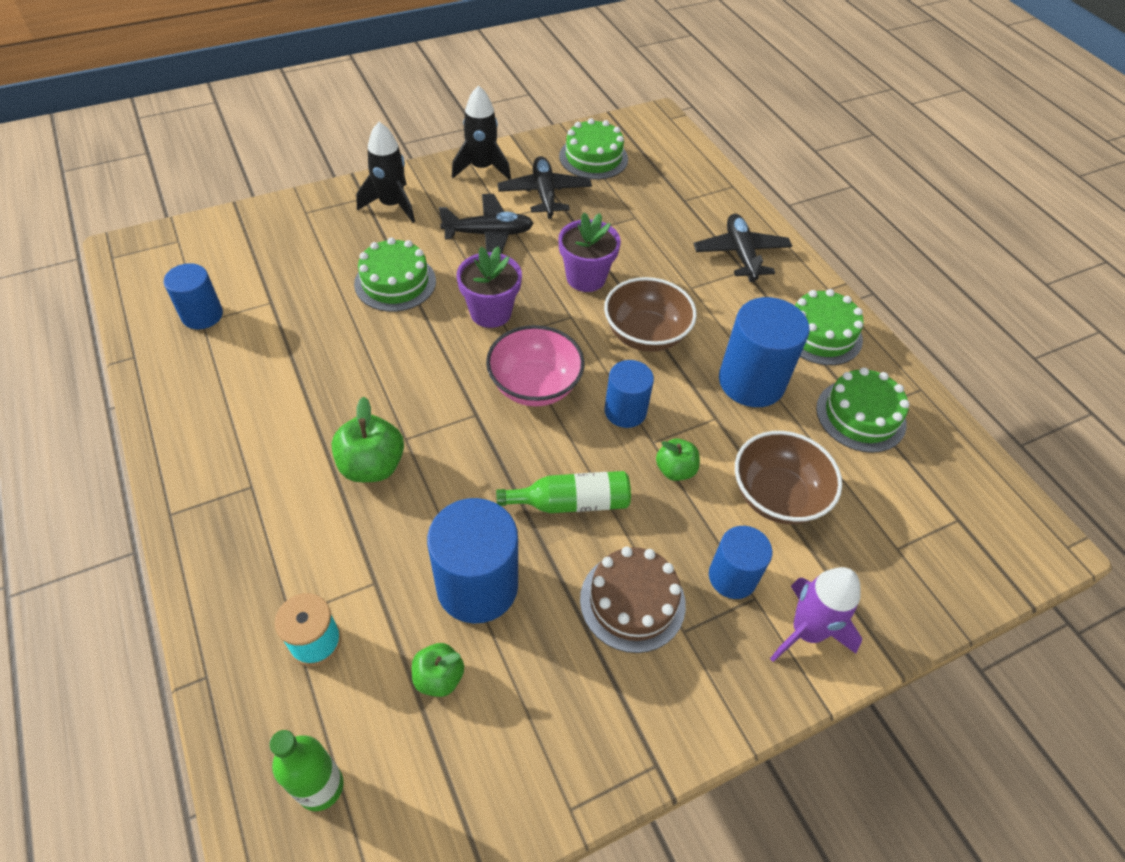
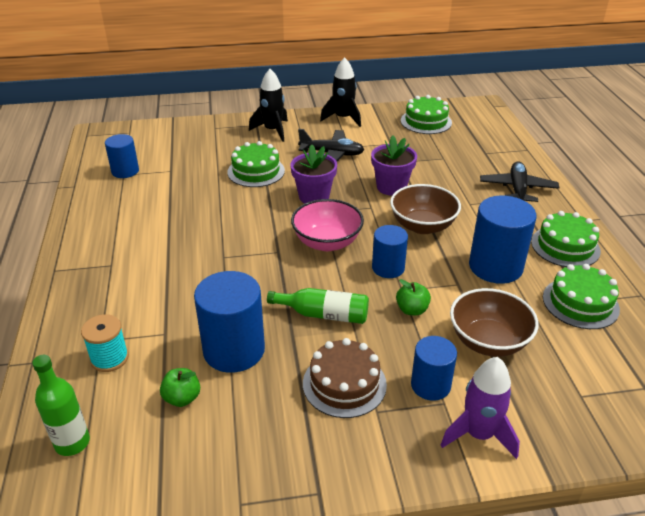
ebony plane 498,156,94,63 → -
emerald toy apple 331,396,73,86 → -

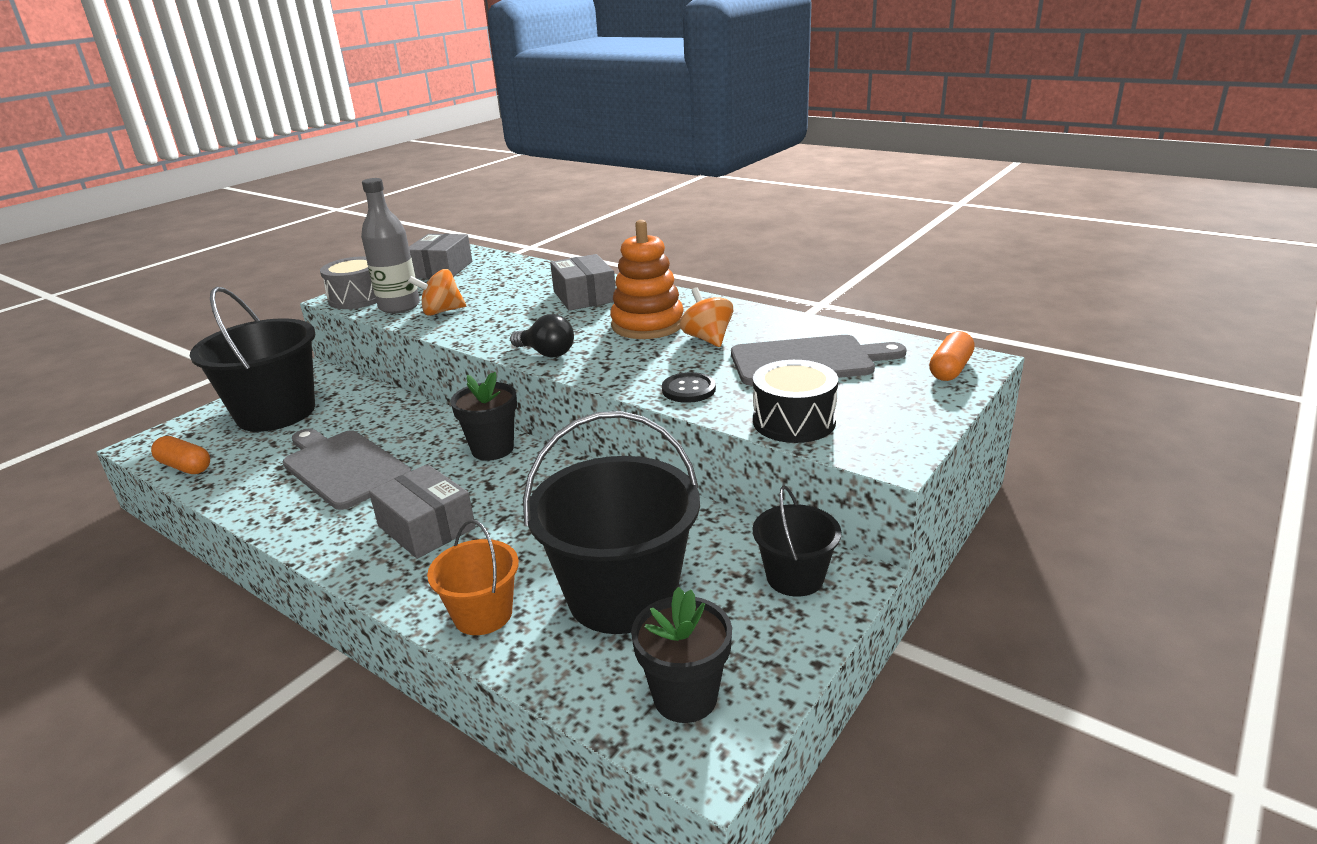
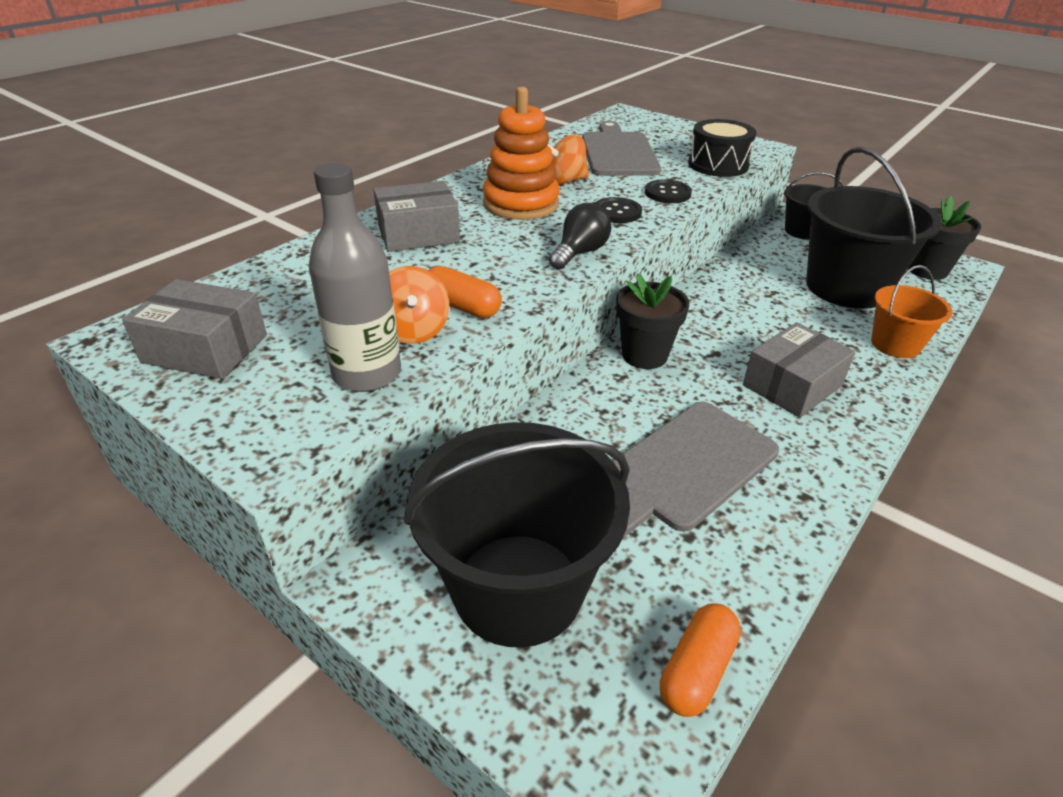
grey drum 320,256,57,53 → -
orange-coloured pill shape 929,331,46,50 → orange-coloured pill shape 428,266,74,52, move
- → ebony button 595,197,47,26

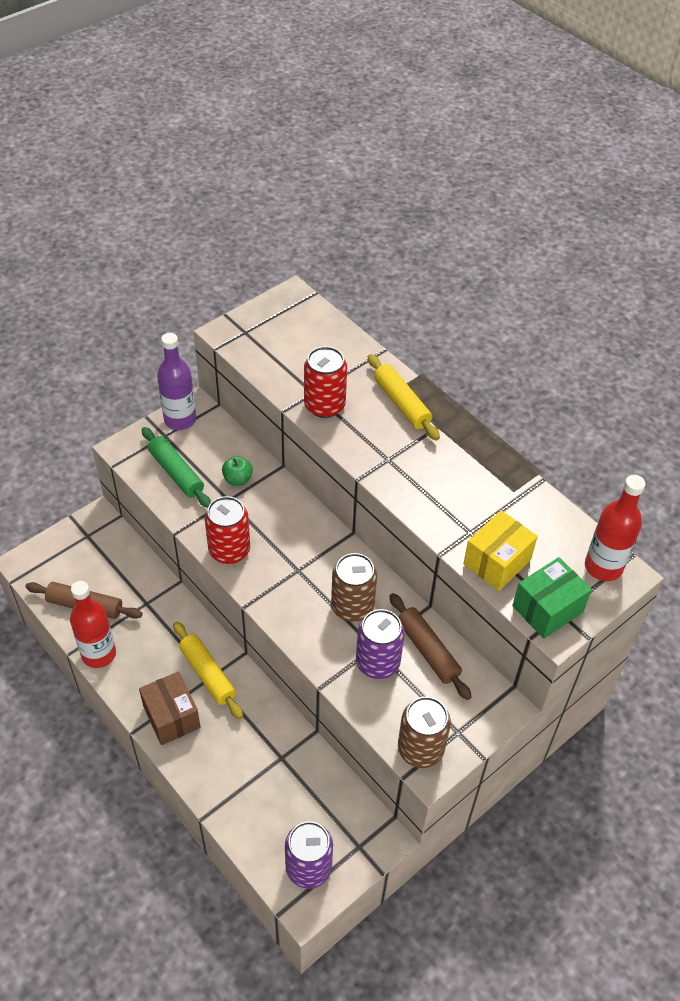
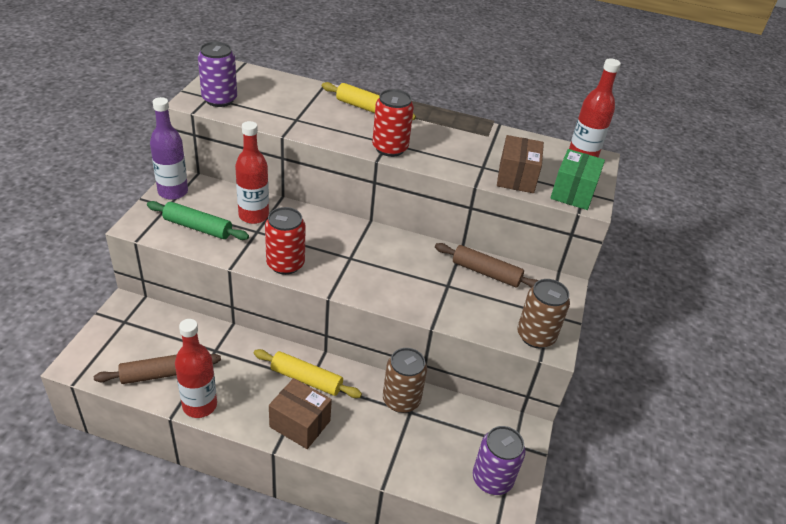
red can 304,346,43,72 → red can 372,89,42,68, move
emerald toy apple 222,456,31,29 → red bottle 235,121,34,103
yellow box 463,510,75,81 → brown box 497,135,47,58
brown can 331,553,46,69 → brown can 383,348,44,65, move
purple can 356,609,49,70 → purple can 198,42,39,65, move

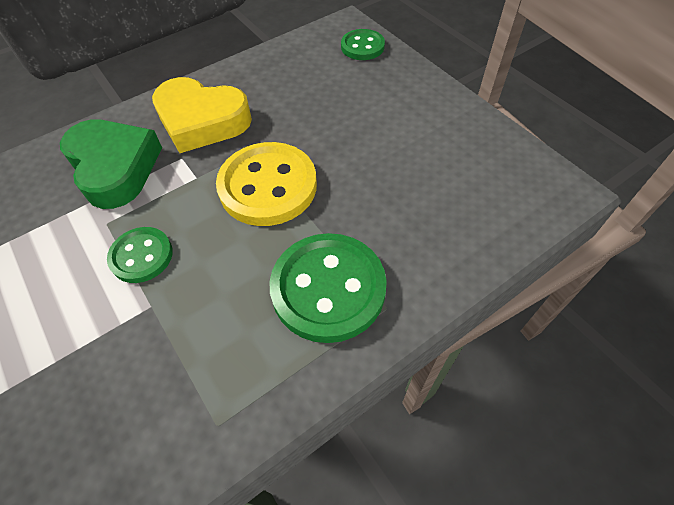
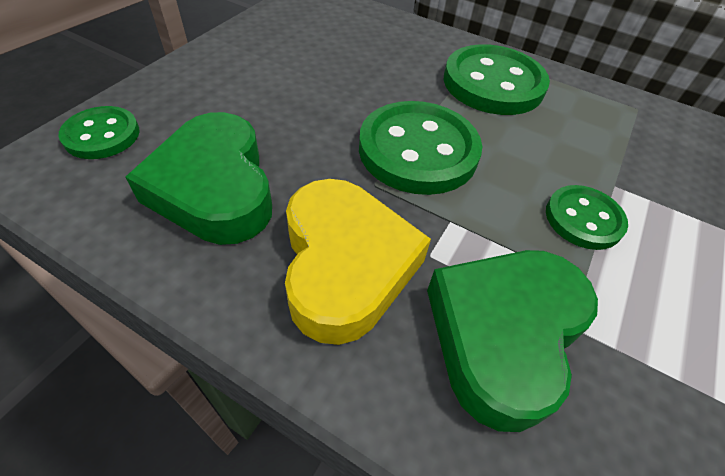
yellow button 216,142,101,84 → emerald button 359,101,123,94
- → emerald heart shape 125,112,147,133

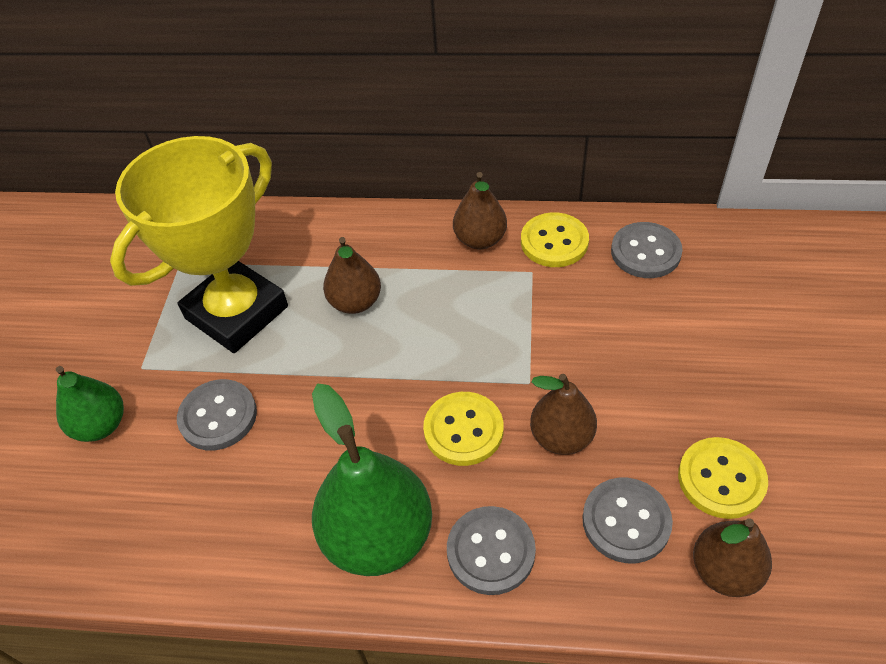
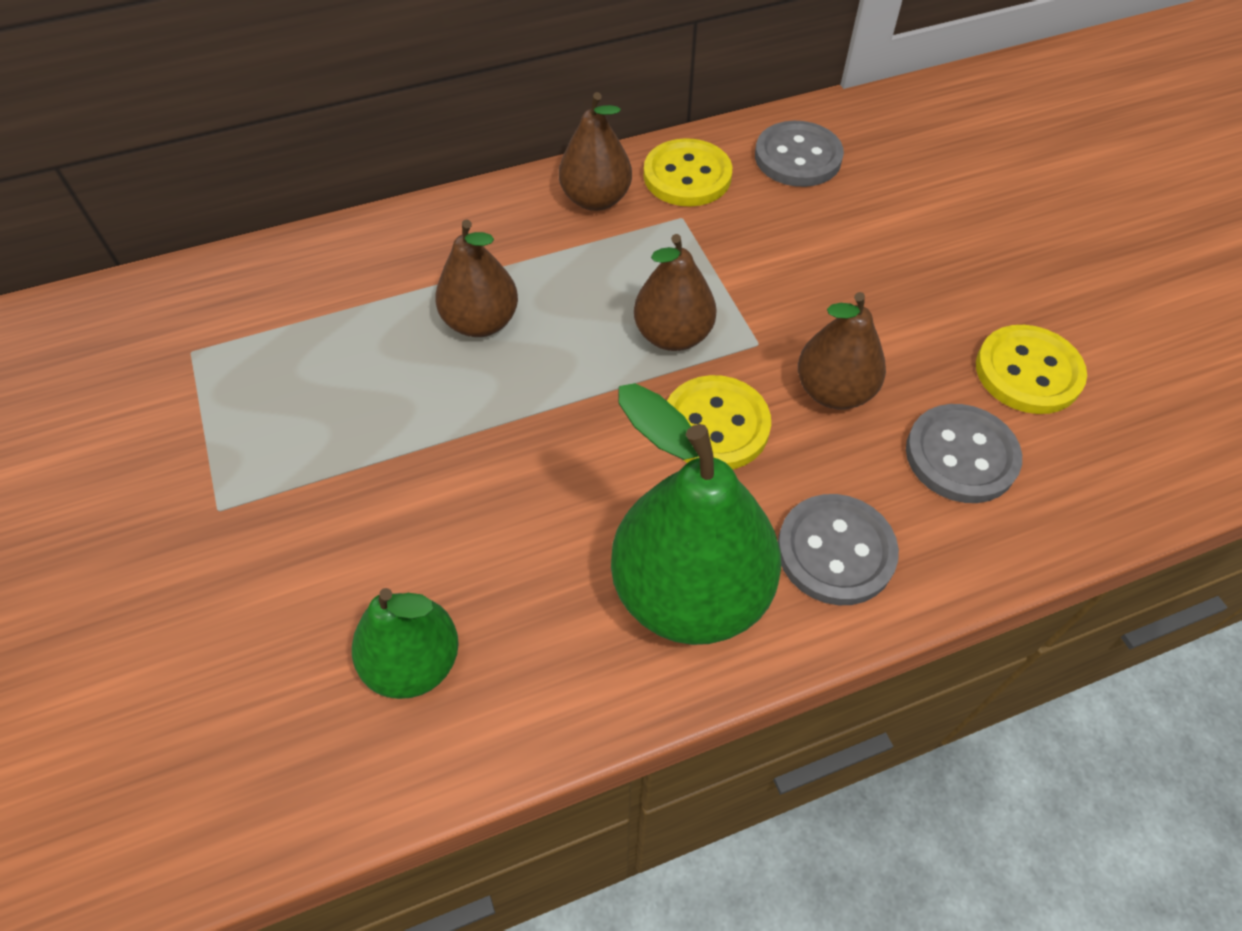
yellow prize cup 110,136,178,217 → -
emerald toy pear 56,366,68,76 → emerald toy pear 352,588,107,111, move
grey button 177,379,80,71 → -
brown toy pear 693,518,79,79 → brown toy pear 634,234,83,117, move

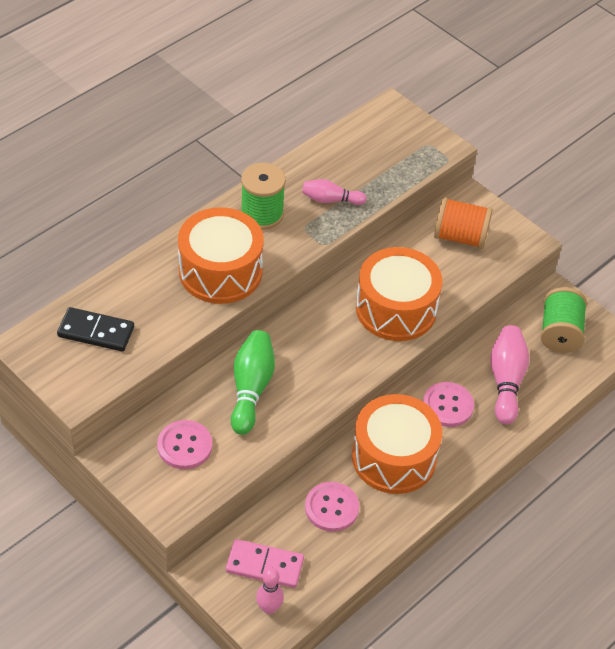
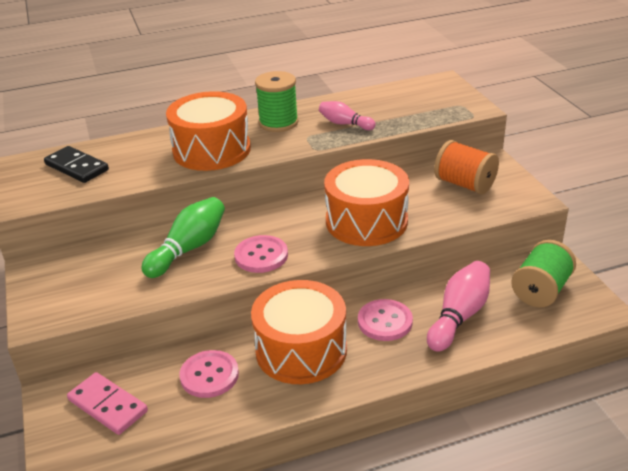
pink button 157,420,55,49 → pink button 234,235,54,38, move
pink tenpin 256,568,28,46 → -

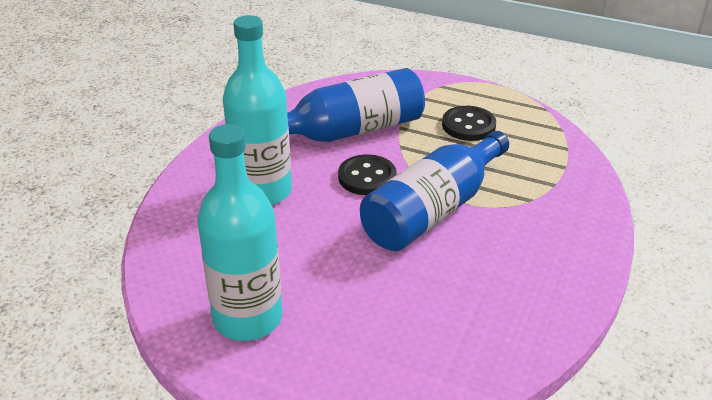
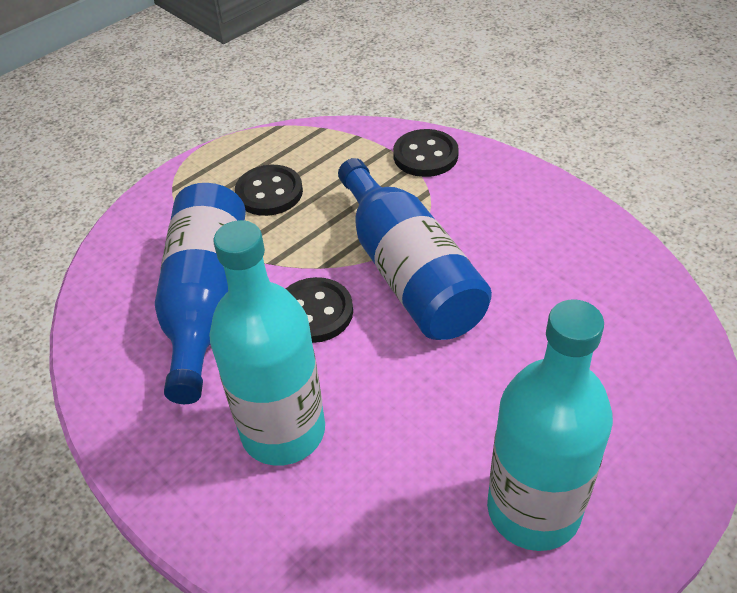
- → ebony button 393,129,66,48

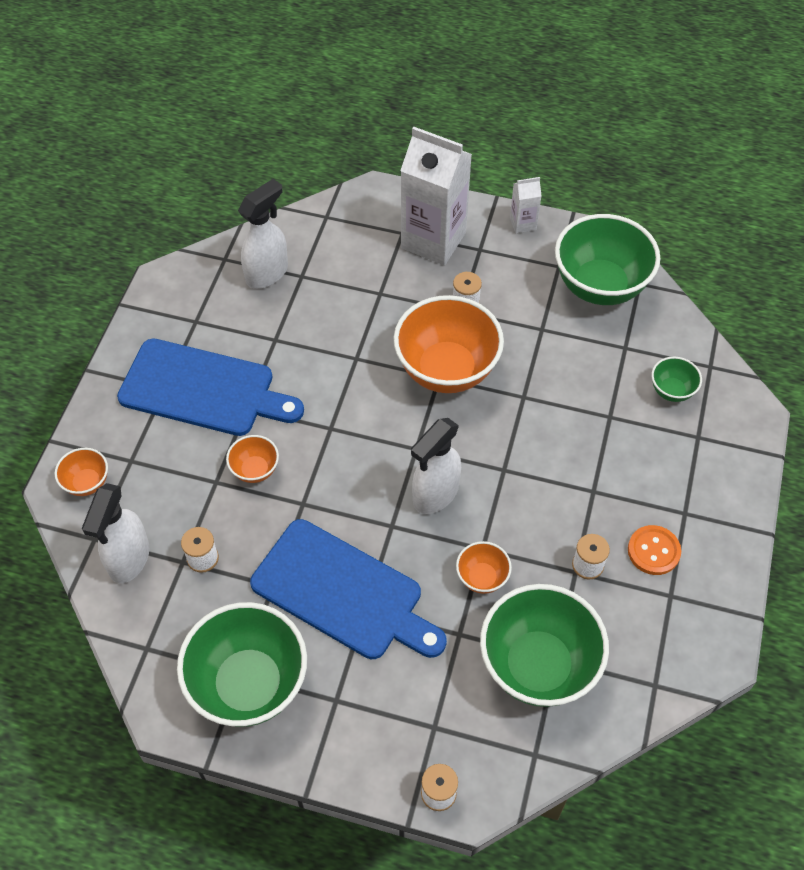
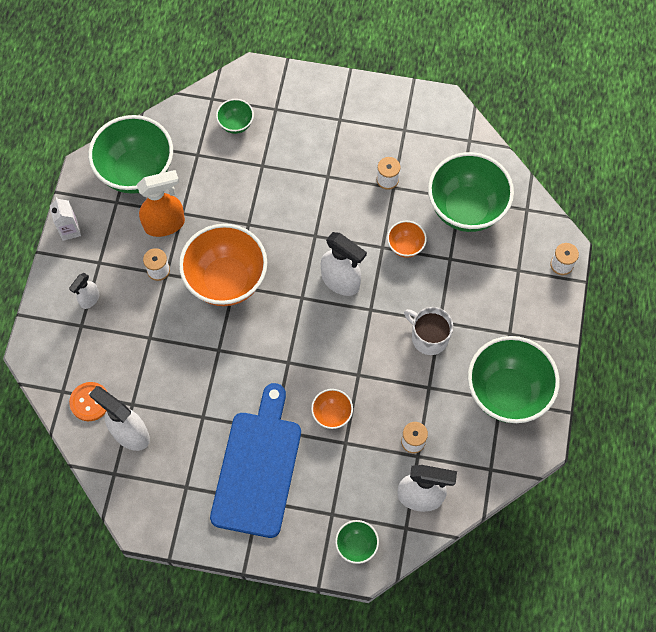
pure white carton 400,127,72,138 → pure white sprayer 69,273,30,36
orange-coloured deep dish 55,448,53,48 → emerald deep dish 335,520,44,44
royal blue cutting board 250,519,197,140 → pure white tea mug 404,307,49,48
orange-coloured button 628,525,53,50 → orange-coloured button 69,382,38,39, move
- → orange-coloured sprayer 137,170,48,67

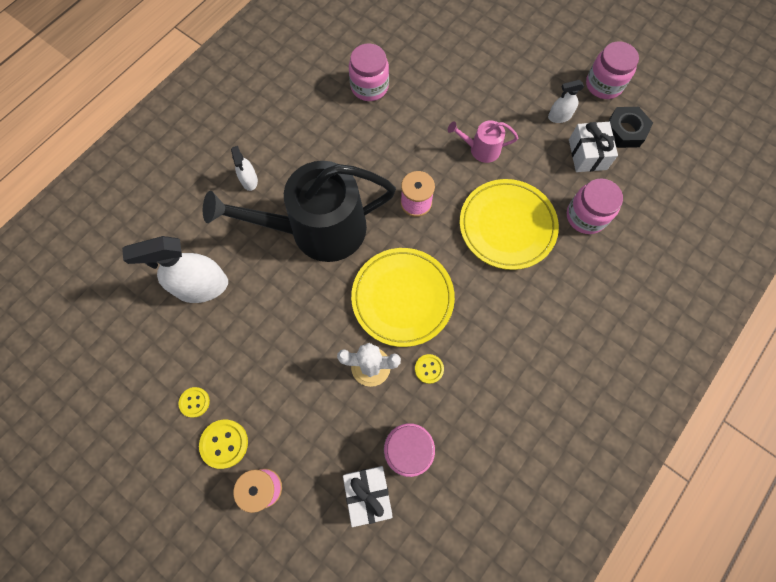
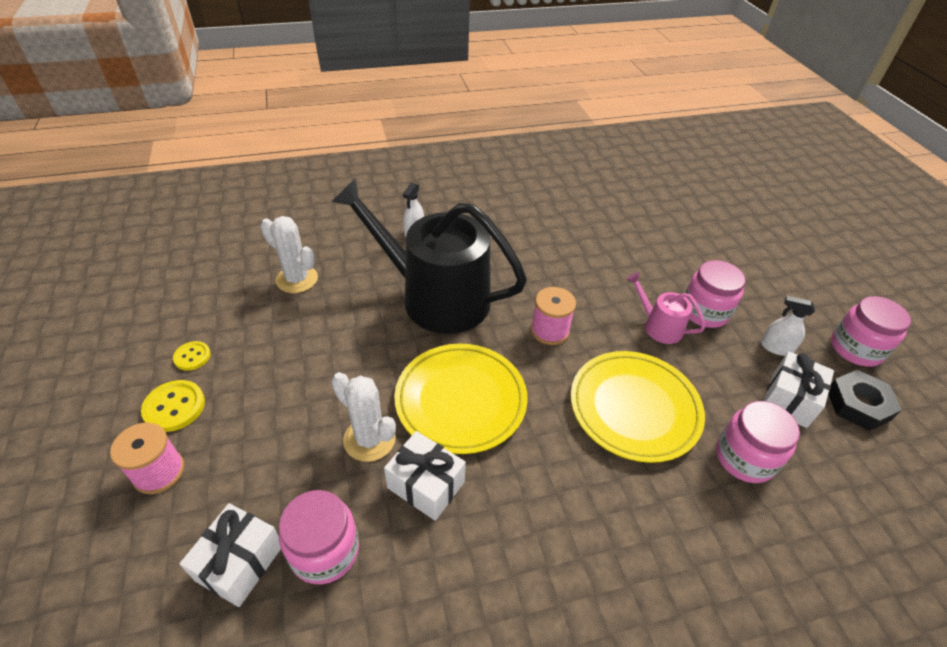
pink jar 349,43,40,58 → pink jar 685,260,60,68, move
pure white sprayer 122,236,106,67 → pure white saguaro cactus 260,216,58,77
yellow button 415,354,29,30 → pure white present 384,431,82,90

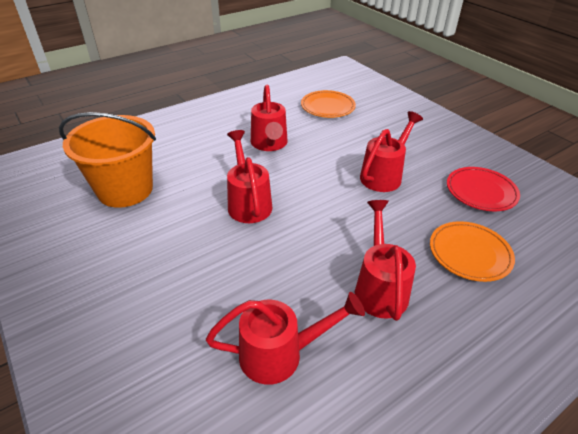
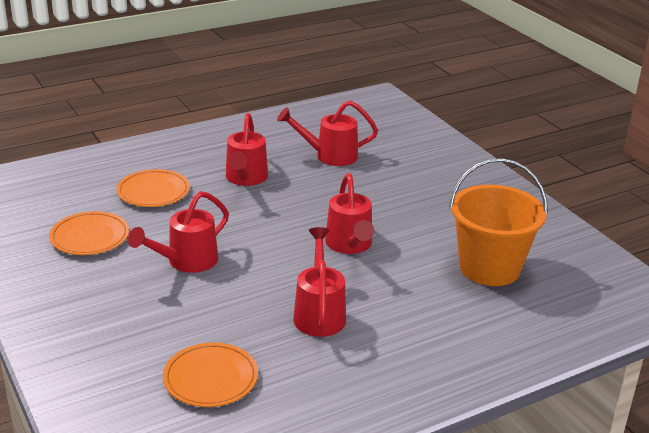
red dinner plate 447,167,73,44 → orange-coloured dinner plate 49,211,80,44

